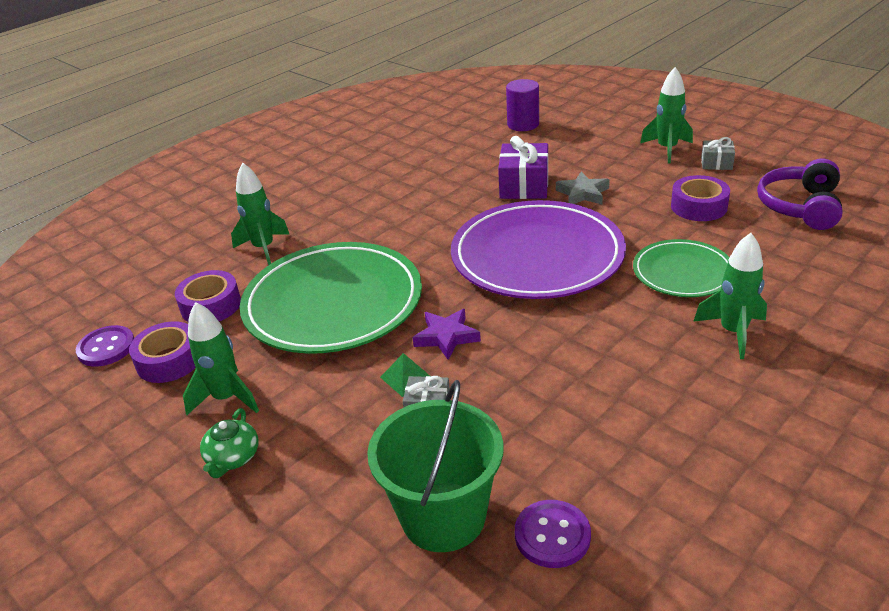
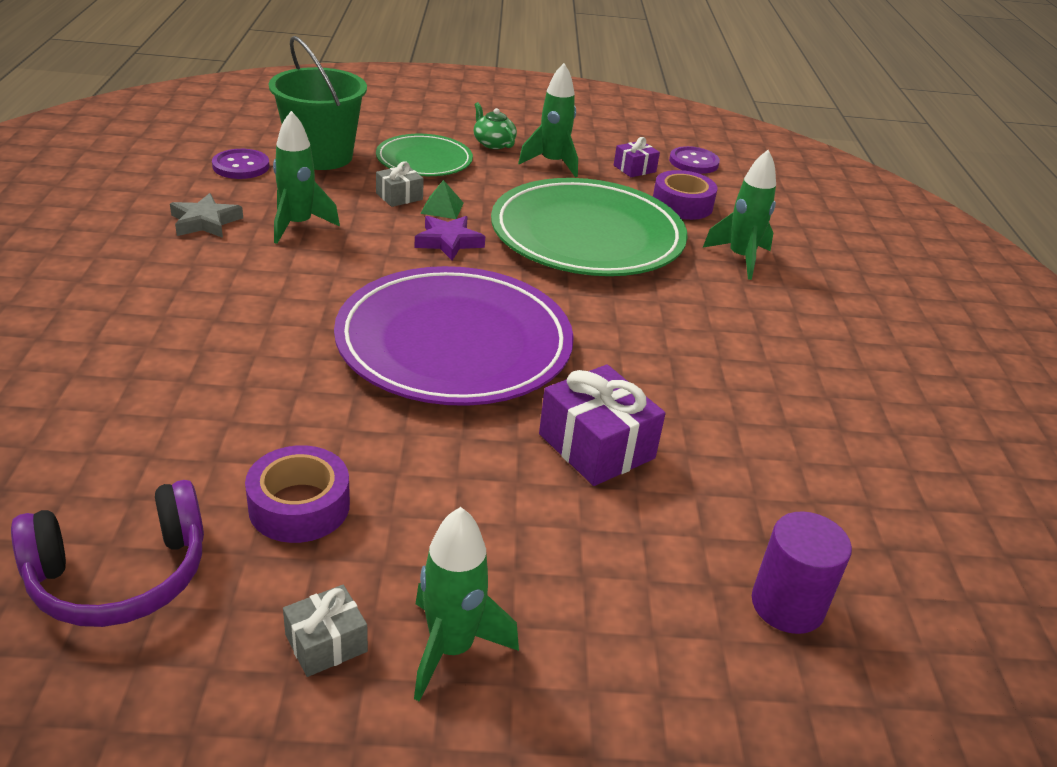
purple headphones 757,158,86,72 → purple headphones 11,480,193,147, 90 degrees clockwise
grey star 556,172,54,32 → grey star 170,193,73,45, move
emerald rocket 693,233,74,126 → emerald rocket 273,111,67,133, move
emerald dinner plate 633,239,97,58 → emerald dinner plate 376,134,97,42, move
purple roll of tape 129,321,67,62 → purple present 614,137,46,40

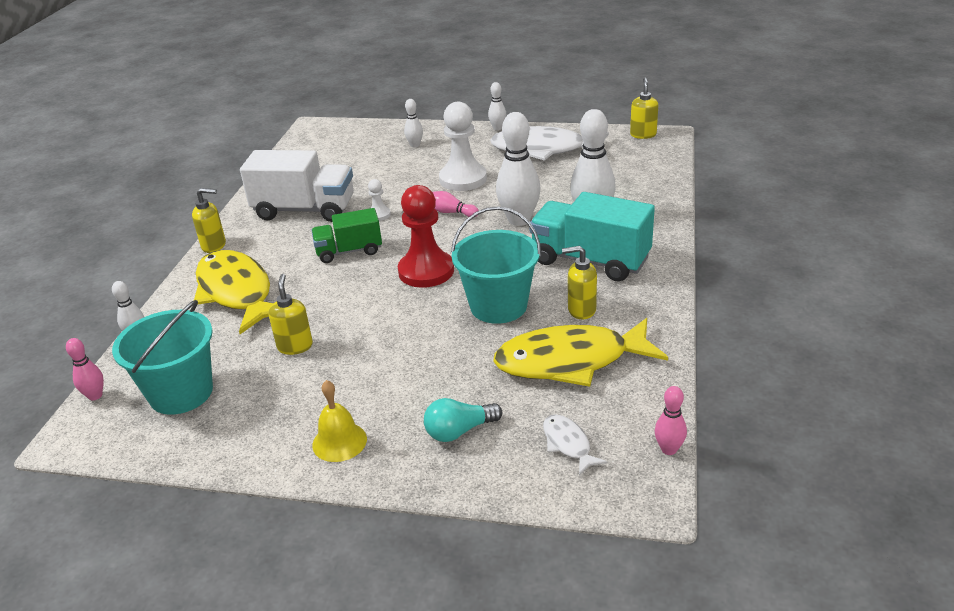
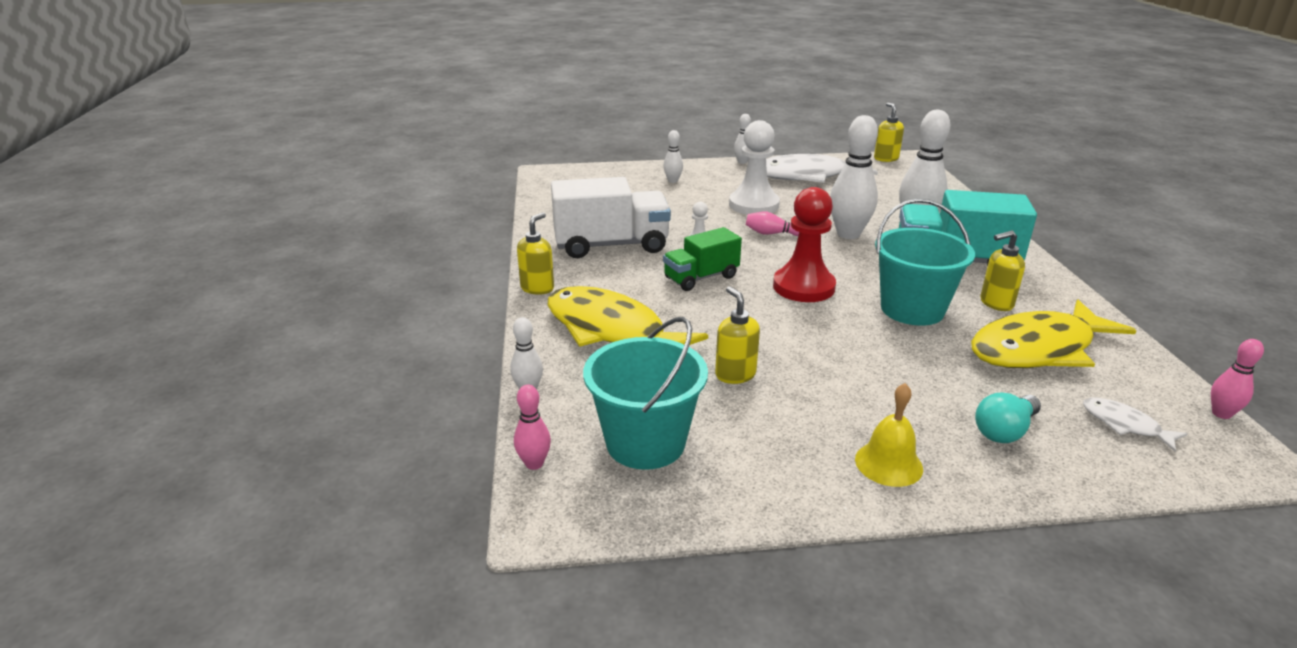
yellow pump bottle 192,188,34,65 → yellow pump bottle 517,212,37,83, 45 degrees counterclockwise

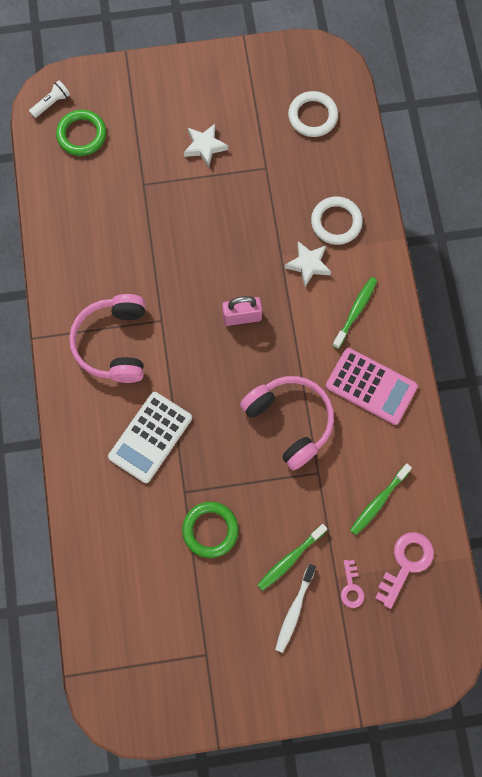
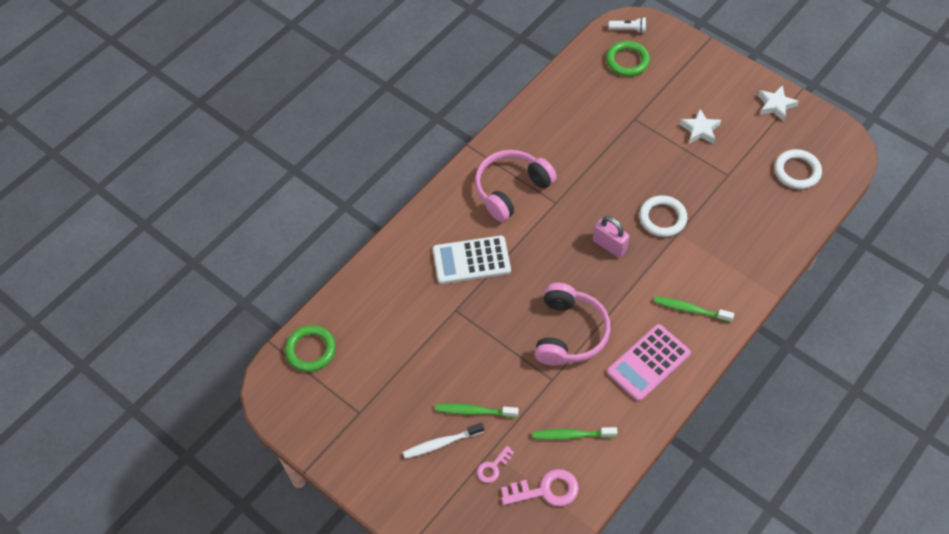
pure white torus 311,196,52,49 → pure white torus 639,195,48,42, move
pure white star 285,241,46,46 → pure white star 758,85,41,36, move
emerald toothbrush 332,277,45,72 → emerald toothbrush 654,296,80,26, 150 degrees counterclockwise
pink adding machine 326,348,92,77 → pink adding machine 607,324,84,78, 60 degrees clockwise
emerald torus 182,502,56,56 → emerald torus 285,325,51,47, move

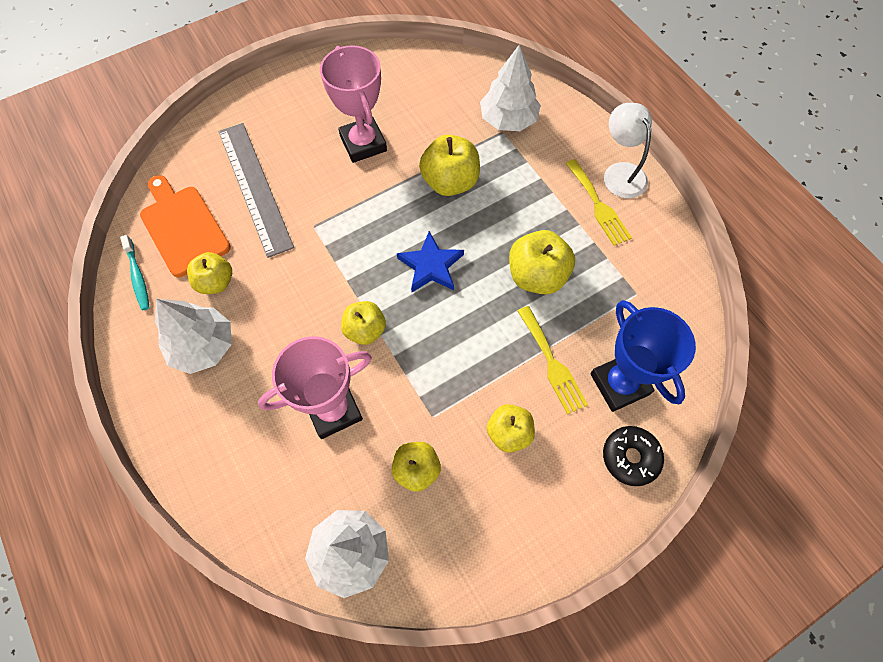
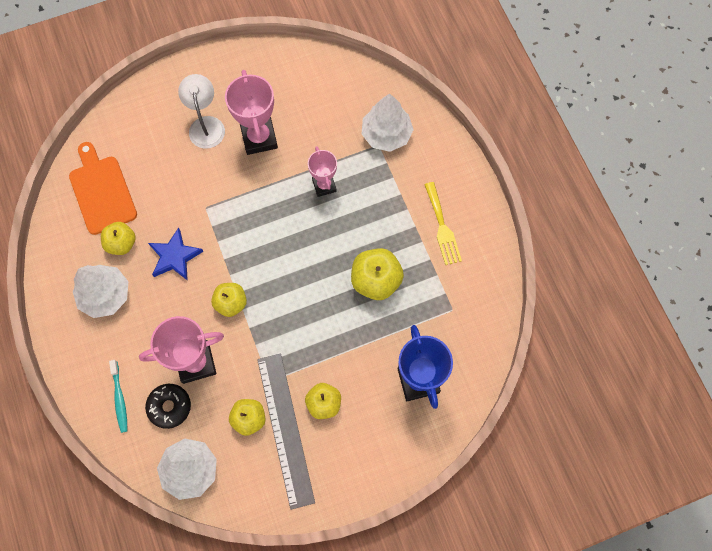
pure white lamp 604,103,48,95 → pure white lamp 178,74,47,75, move
grey measuring stick 219,123,75,135 → grey measuring stick 257,354,58,156, move
yellow toy apple 419,135,61,61 → pink prize cup 308,146,29,51
royal blue star 397,231,67,61 → royal blue star 148,228,56,53, move
turquoise toothbrush 120,235,29,75 → turquoise toothbrush 109,360,19,73, move
yellow dinner fork 517,306,71,109 → -
ebony glazed donut 603,426,61,60 → ebony glazed donut 145,384,46,45, move

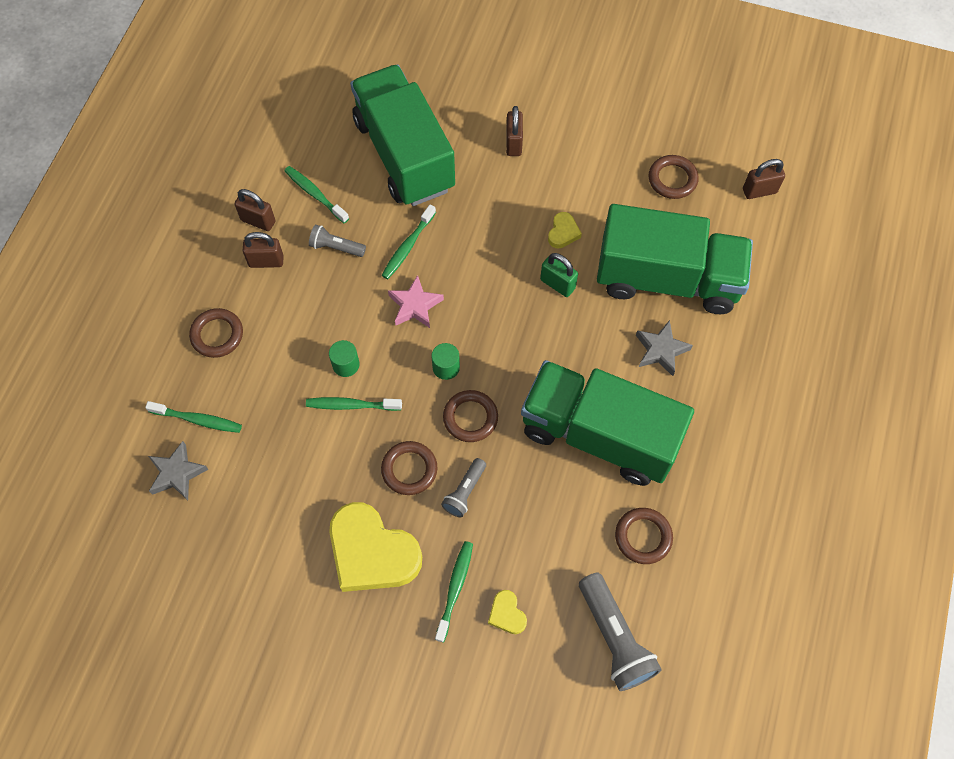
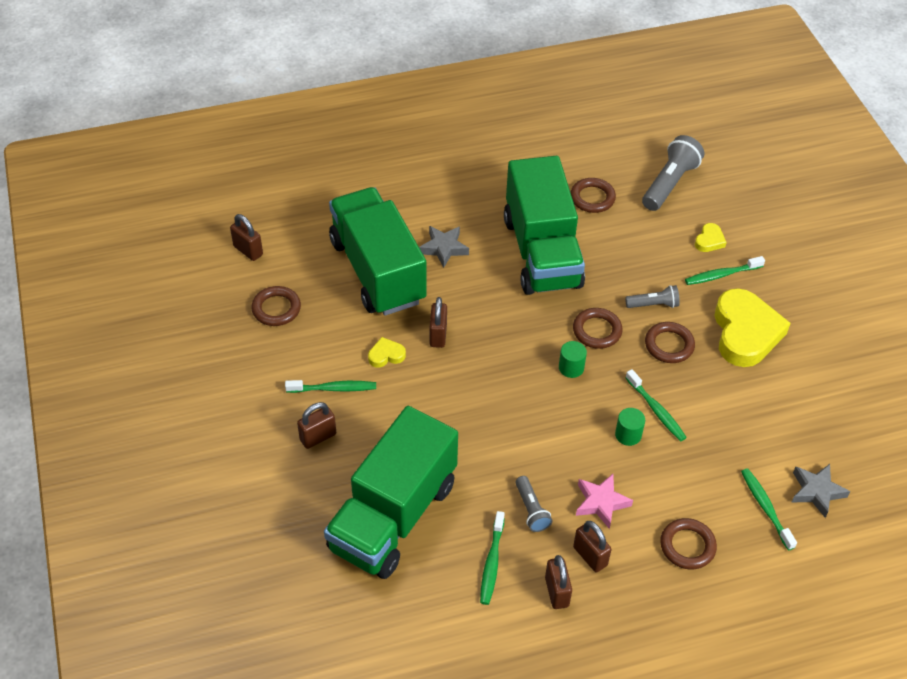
emerald toothbrush 382,205,54,74 → emerald toothbrush 285,380,91,13, move
emerald lock 540,253,38,44 → brown lock 430,297,17,51
pink star 388,275,56,53 → pink star 576,474,57,55, move

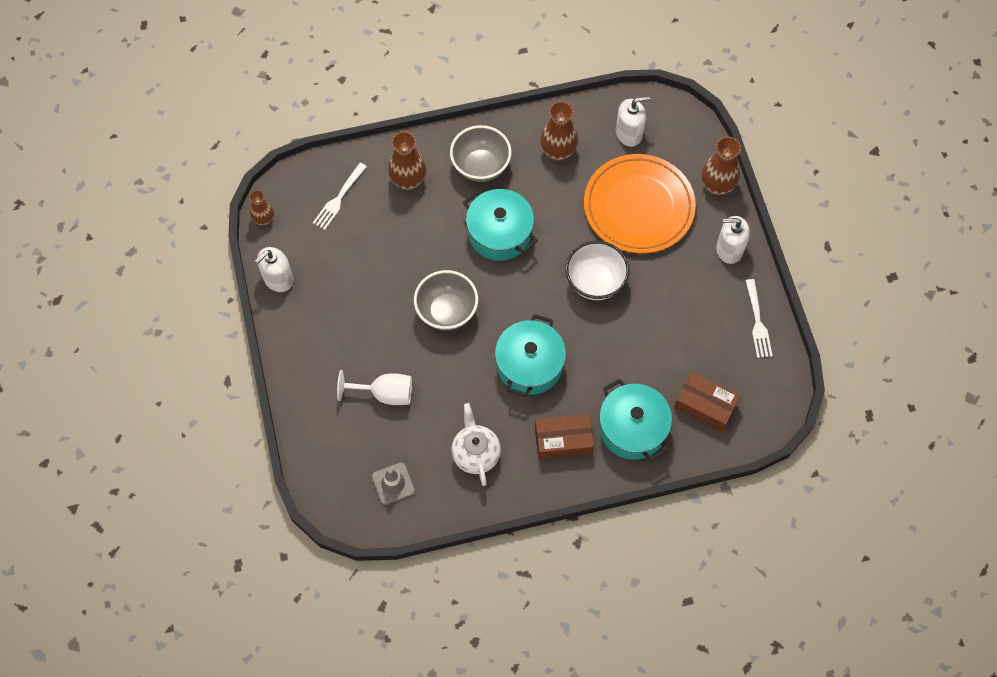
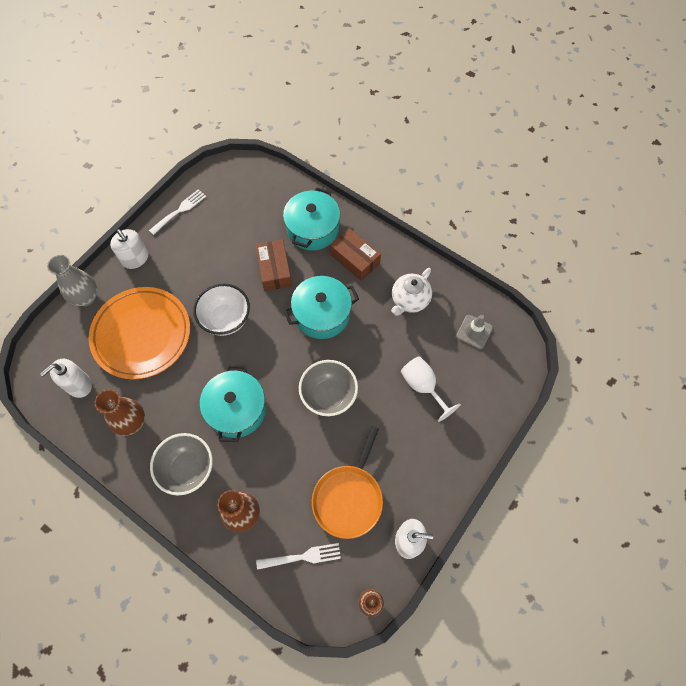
pure white pump bottle 616,96,34,51 → pure white pump bottle 40,359,52,39, 75 degrees counterclockwise
brown tall vase 701,137,40,59 → grey tall vase 47,255,50,51
brown box 674,372,66,60 → brown box 256,240,36,51, move
- → orange-coloured frying pan 312,426,71,113

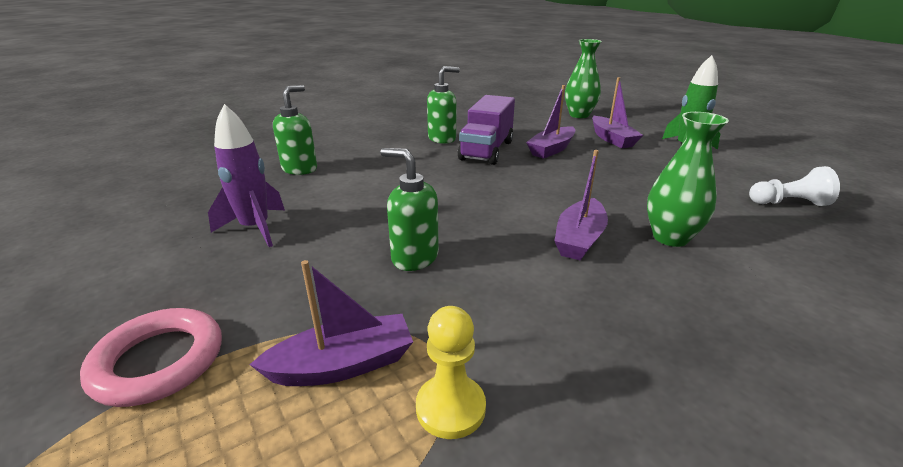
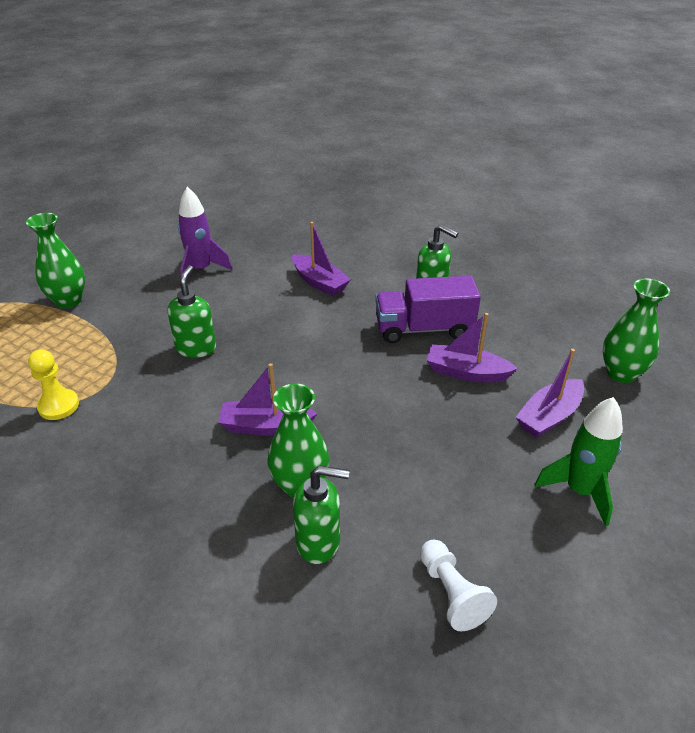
emerald pump bottle 273,85,44,90 → emerald pump bottle 293,465,56,99, move
purple boat 249,260,164,126 → purple boat 292,222,59,74, move
pink torus 80,308,142,99 → emerald tall vase 26,213,59,95

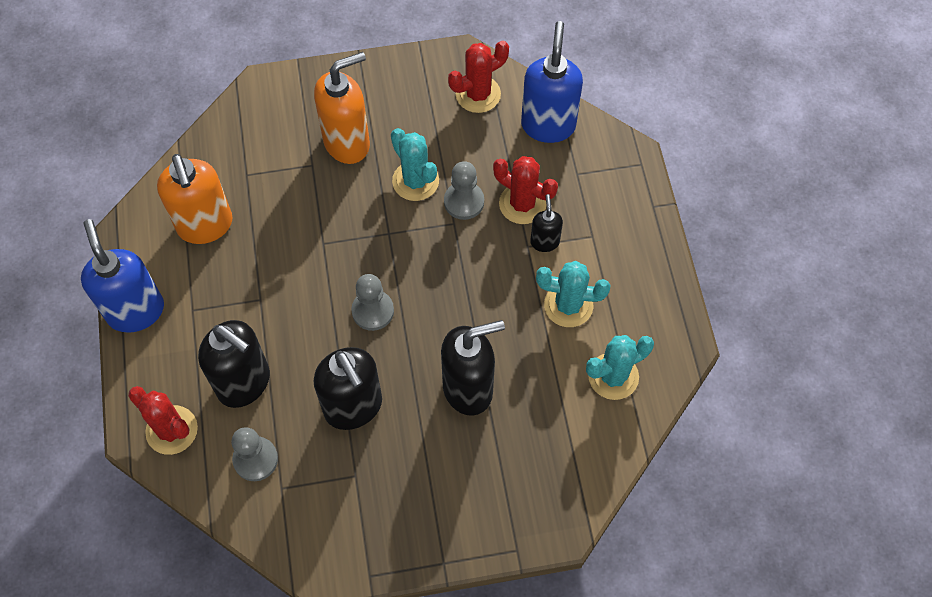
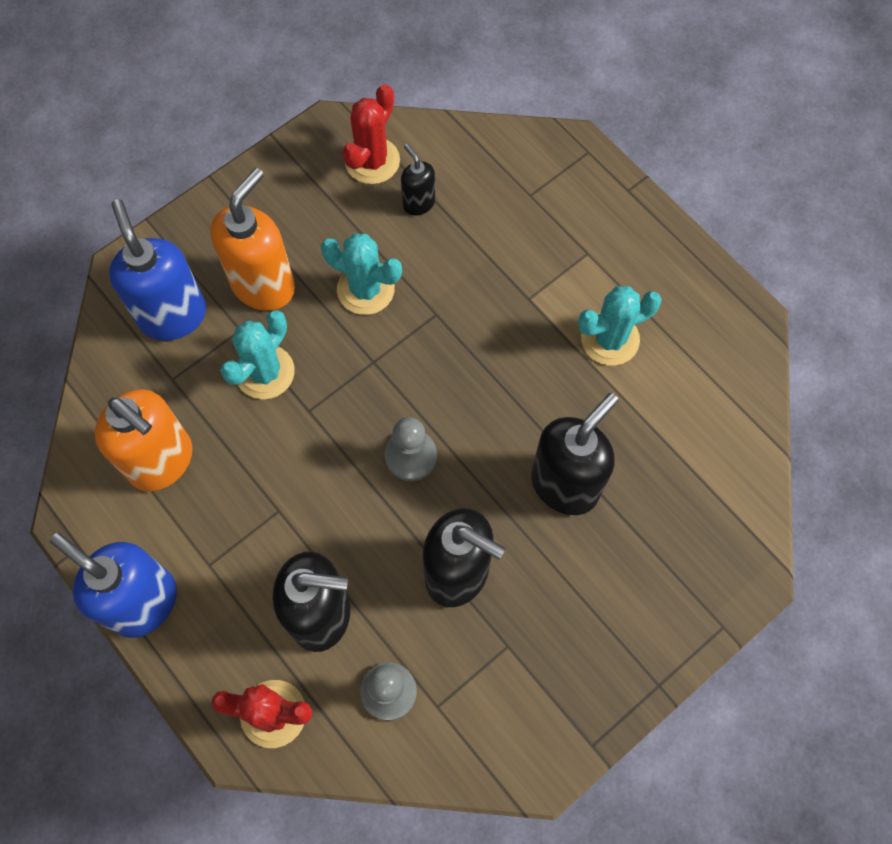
royal blue pump bottle 521,21,62,122 → royal blue pump bottle 109,199,97,142, move
red saguaro cactus 493,156,65,68 → -
grey pawn 444,161,40,59 → -
ebony pump bottle 530,194,33,58 → ebony pump bottle 401,144,34,72, move
turquoise saguaro cactus 586,335,68,65 → turquoise saguaro cactus 220,310,75,89, move

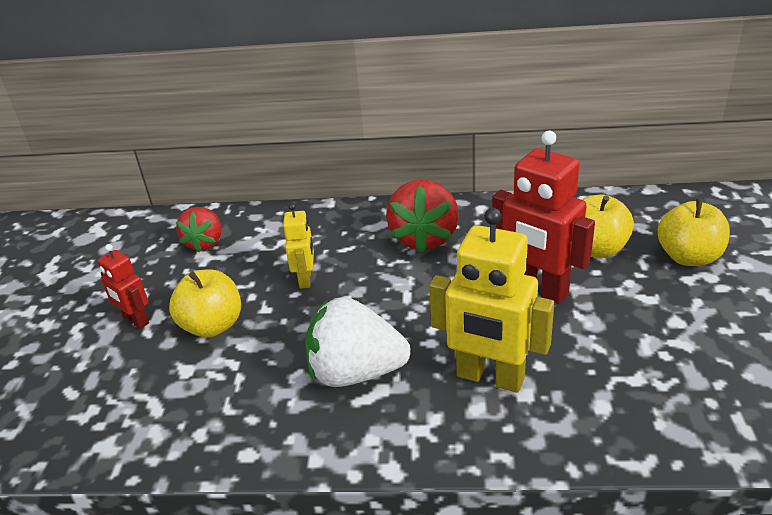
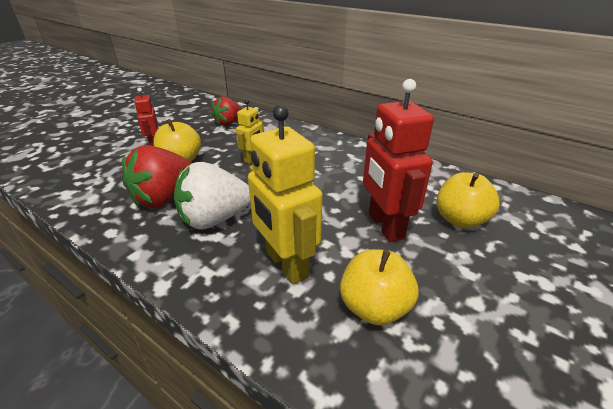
red berry 386,179,73,74 → red berry 122,145,70,63, move
yellow toy apple 658,198,72,68 → yellow toy apple 340,249,79,76, move
pure white berry 305,297,106,90 → pure white berry 174,162,76,68, 60 degrees counterclockwise

